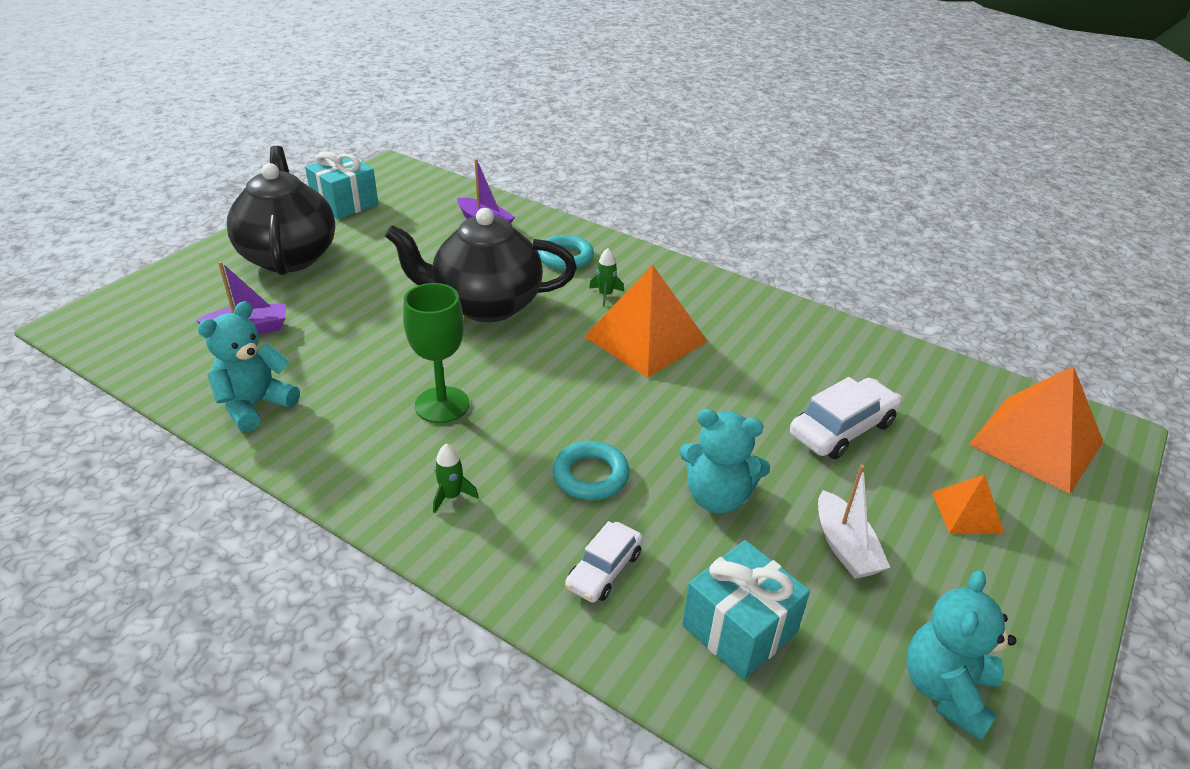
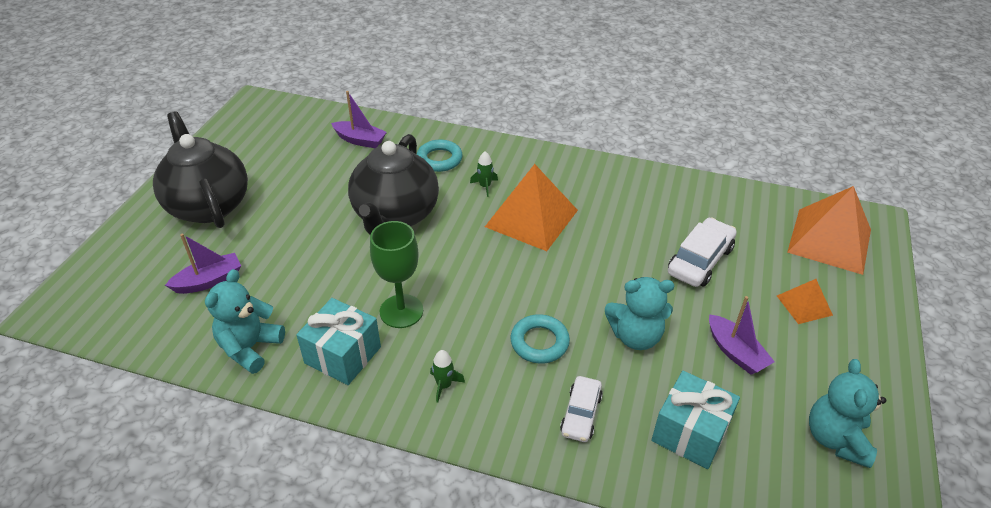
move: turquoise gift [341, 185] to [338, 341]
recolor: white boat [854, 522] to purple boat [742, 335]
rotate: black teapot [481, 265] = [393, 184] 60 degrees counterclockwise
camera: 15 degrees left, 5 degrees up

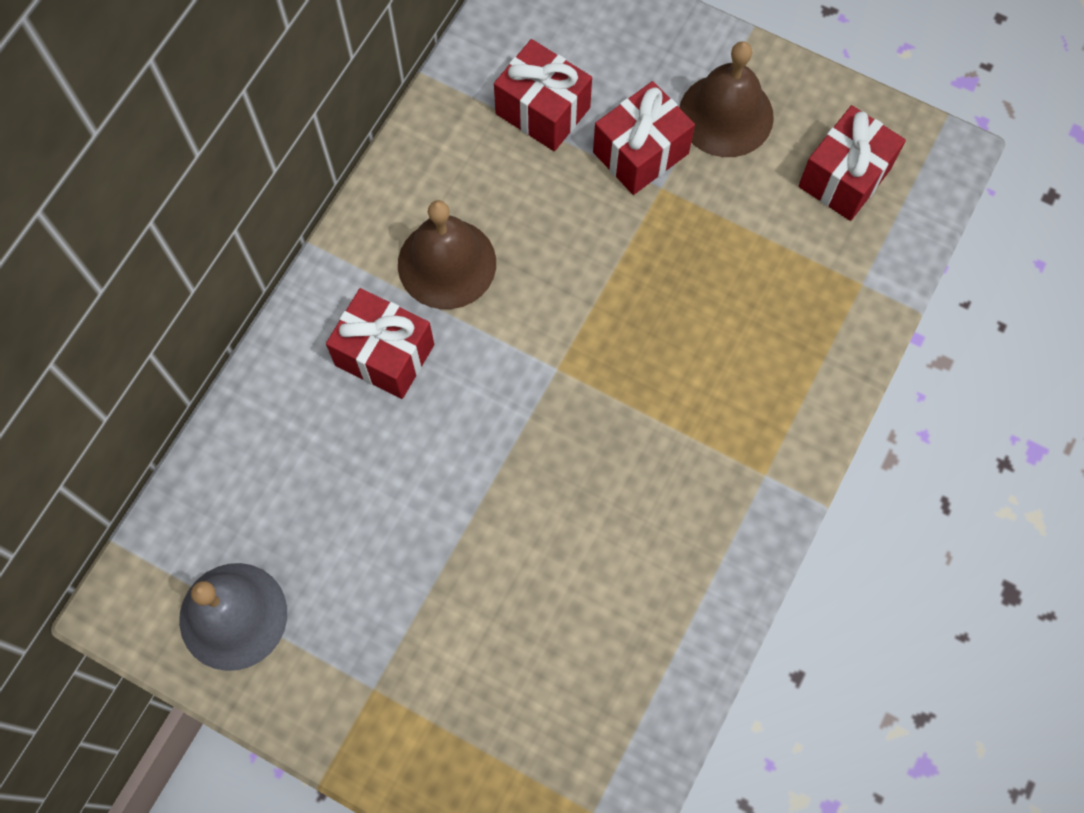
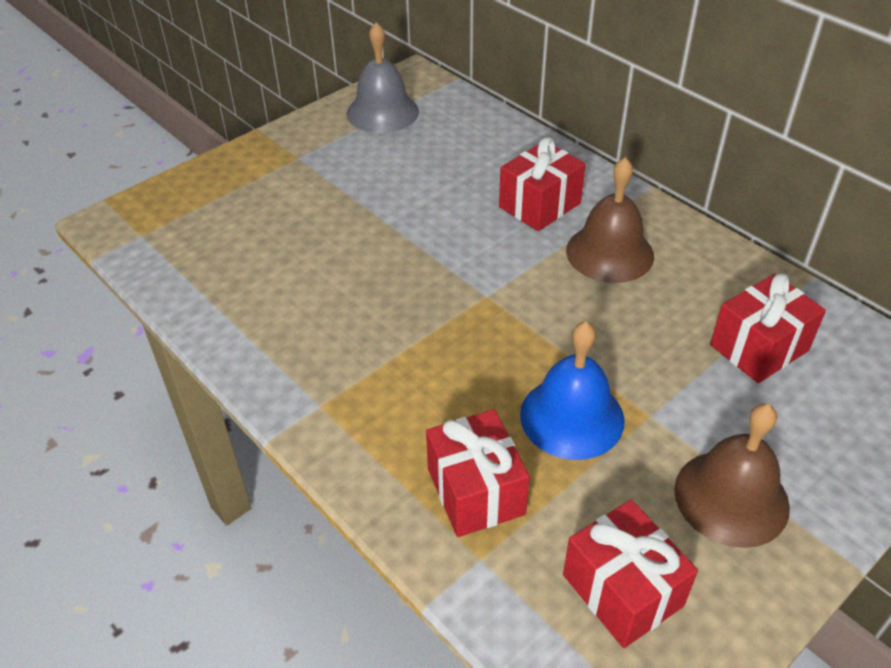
insert: blue bell [572, 390]
move: red gift [644, 138] to [478, 473]
camera: 110 degrees right, 25 degrees down

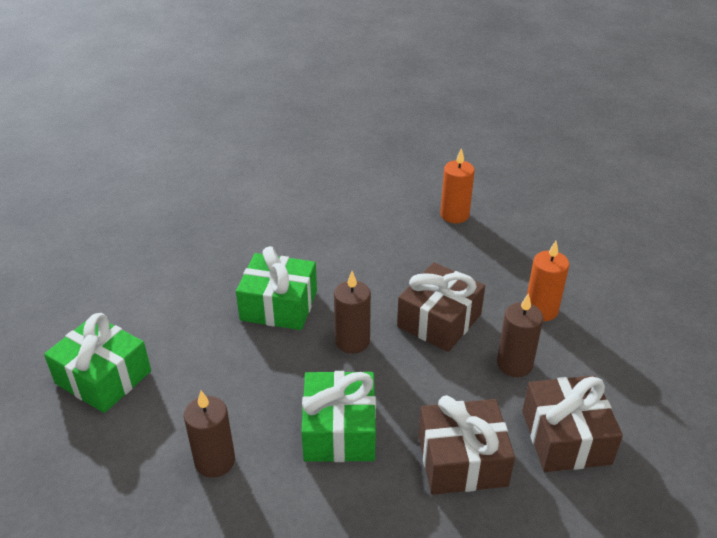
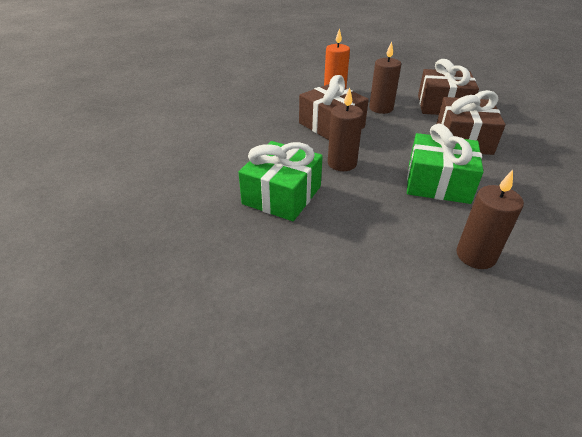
delete: green gift [97, 363]; orange candle [457, 185]
camera: 75 degrees left, 0 degrees up

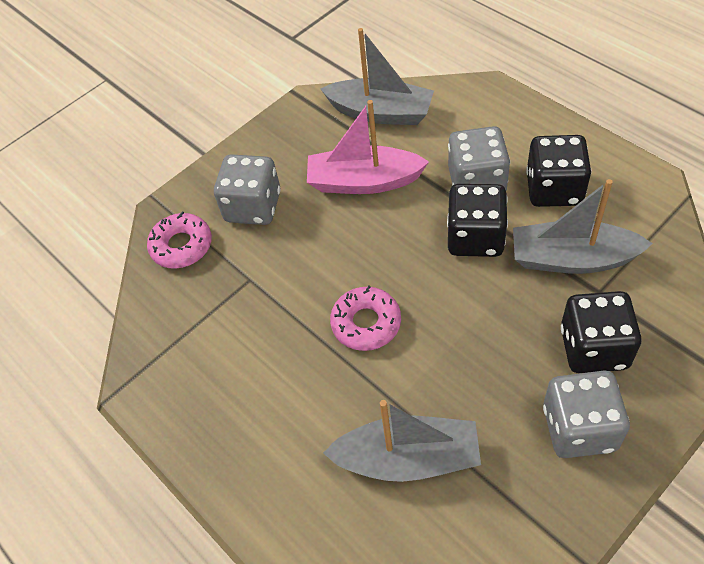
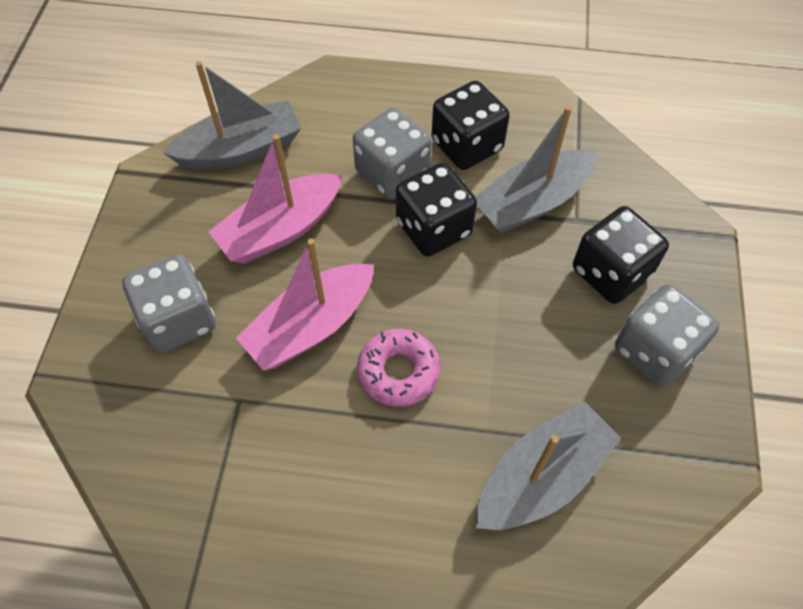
delete: pink donut [179, 240]
insert: pink boat [305, 304]
camera: 45 degrees left, 5 degrees up

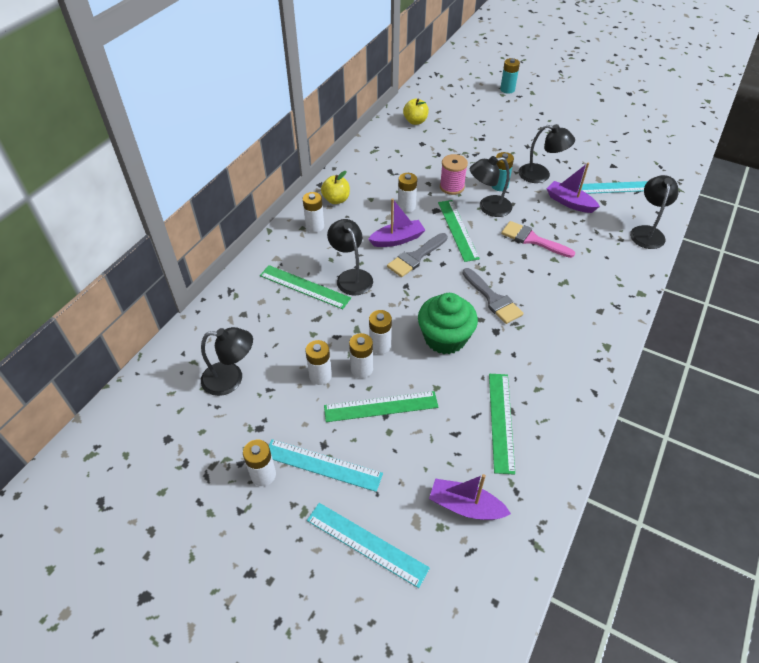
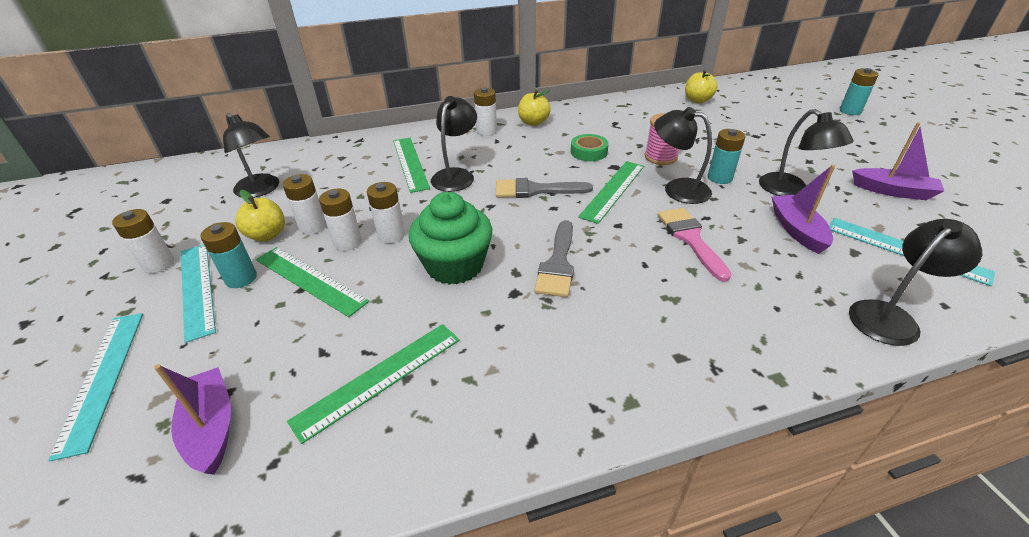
insert: turquoise battery [228, 255]; yellow apple [260, 216]
move: purple boat [396, 222] to [898, 161]
replace: white battery [407, 193] to green tape [590, 147]
camera: 45 degrees right, 10 degrees down

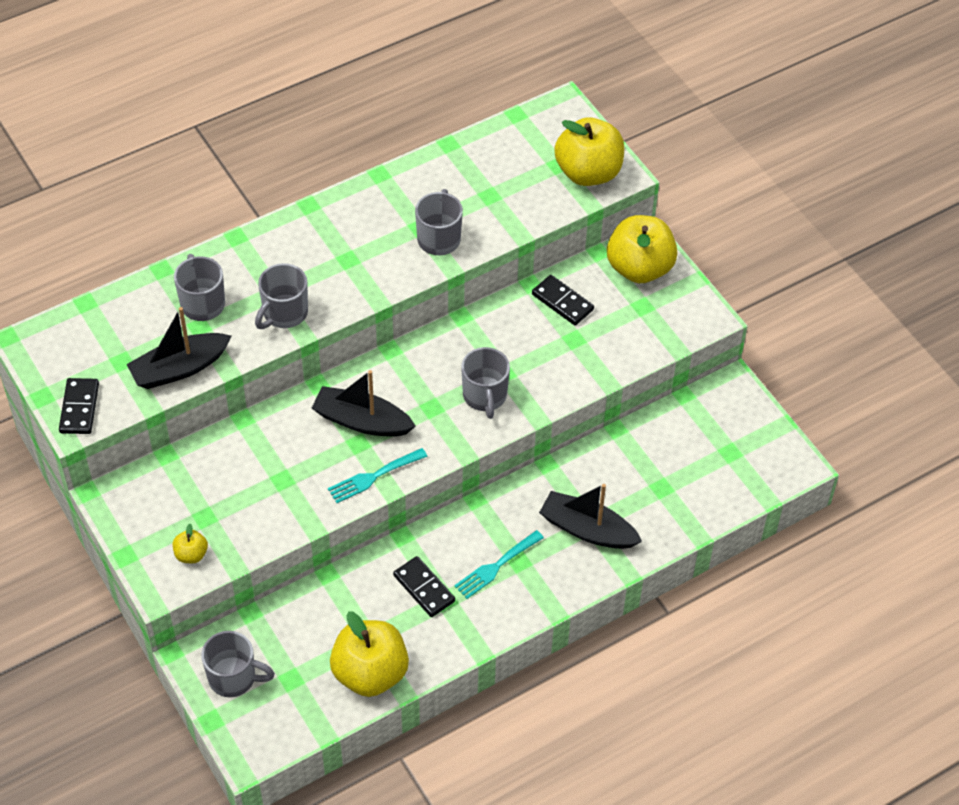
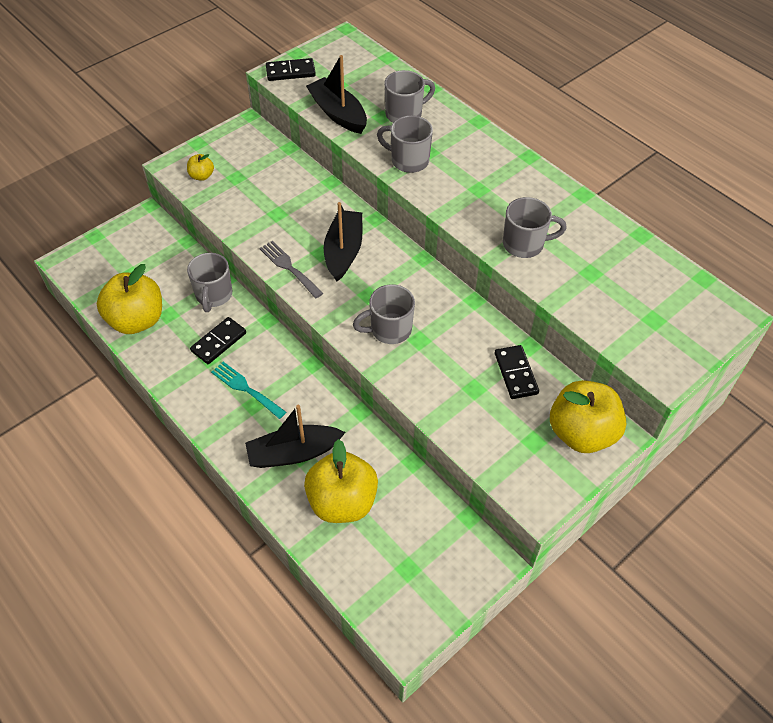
move: grey mug [238, 664] to [209, 282]; yellow apple [589, 151] to [341, 481]
recolor: turquoise fork [378, 475] to grey fork [291, 269]
rotate: black domino [563, 300] = [517, 372] 45 degrees counterclockwise; black boat [590, 516] = [295, 436] 120 degrees counterclockwise
camera: 80 degrees right, 0 degrees up

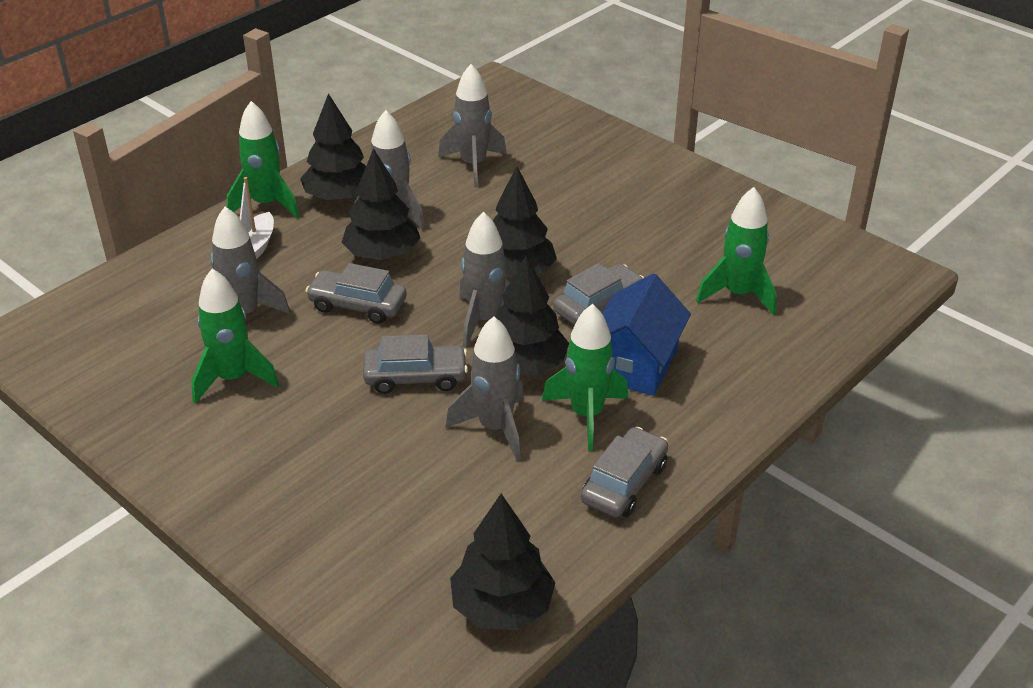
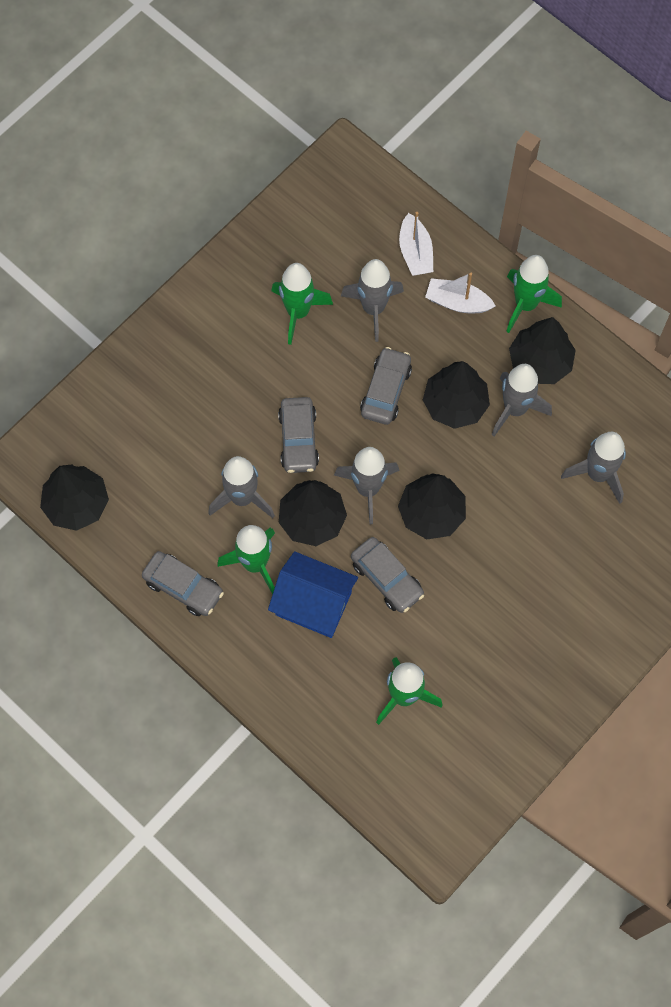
insert: white boat [416, 244]
camera: 90 degrees right, 30 degrees up

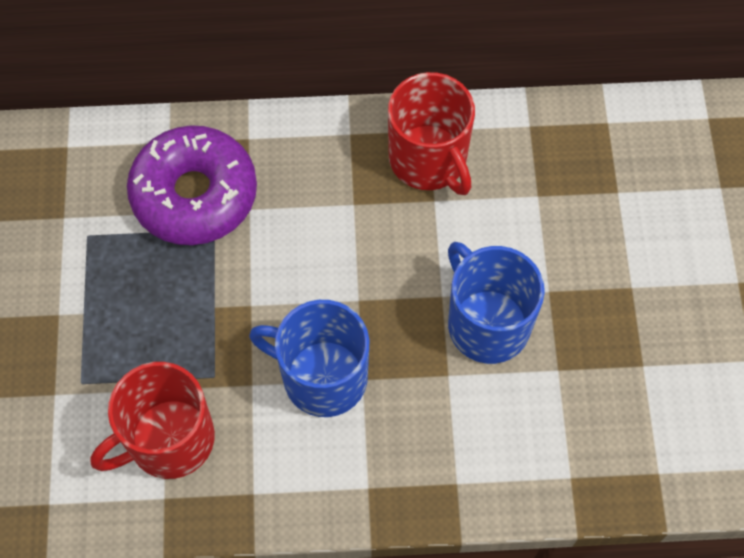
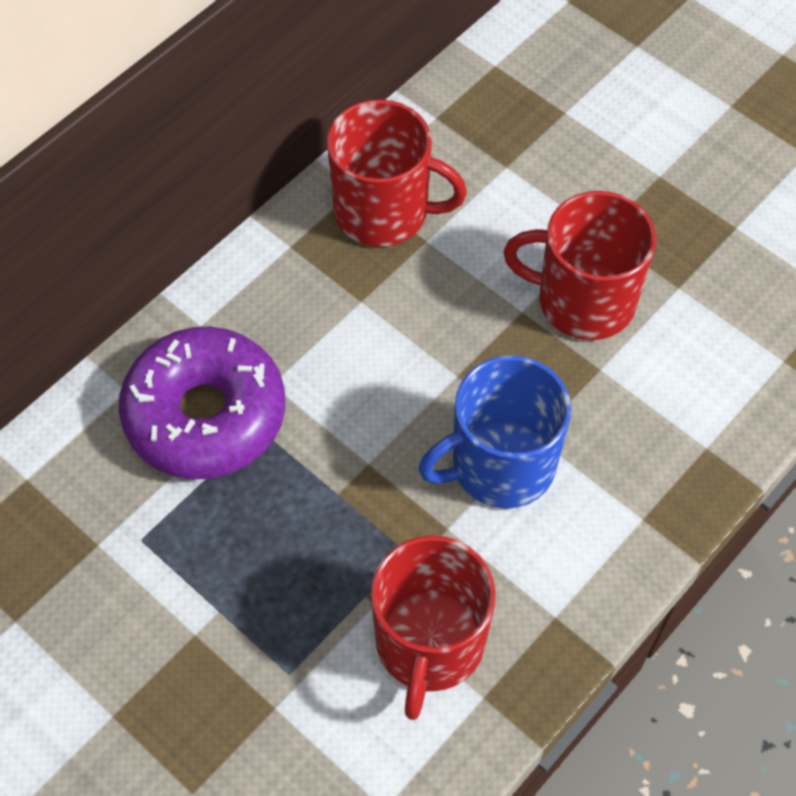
recolor: blue mug [496, 303] to red mug [580, 265]
camera: 45 degrees left, 5 degrees down

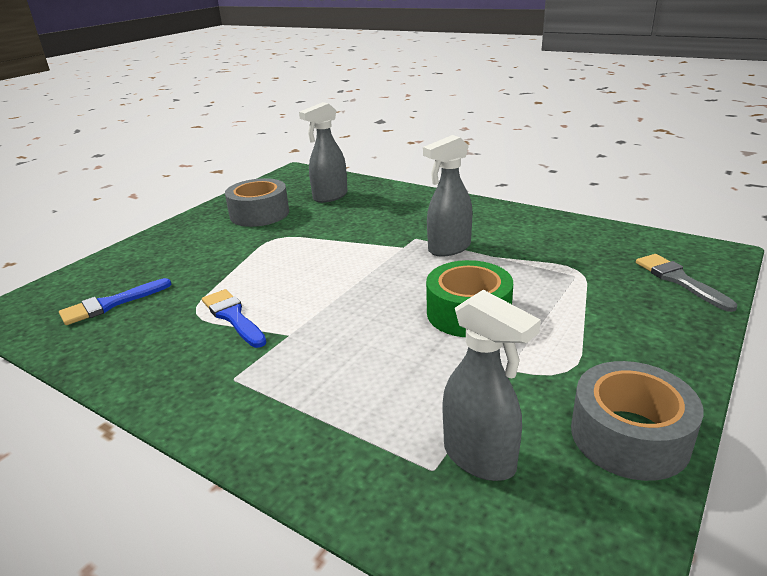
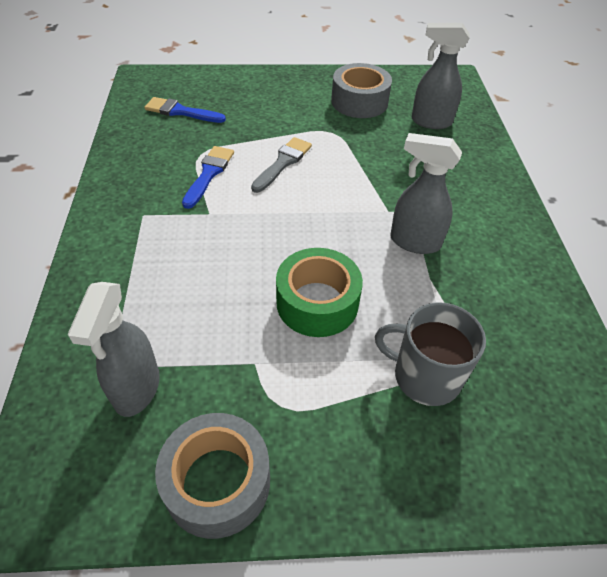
insert: grey mug [430, 354]
move: grey brush [686, 283] to [281, 165]
camera: 50 degrees right, 20 degrees up

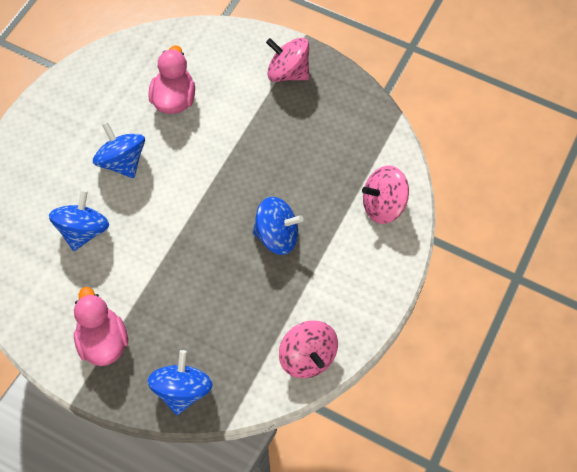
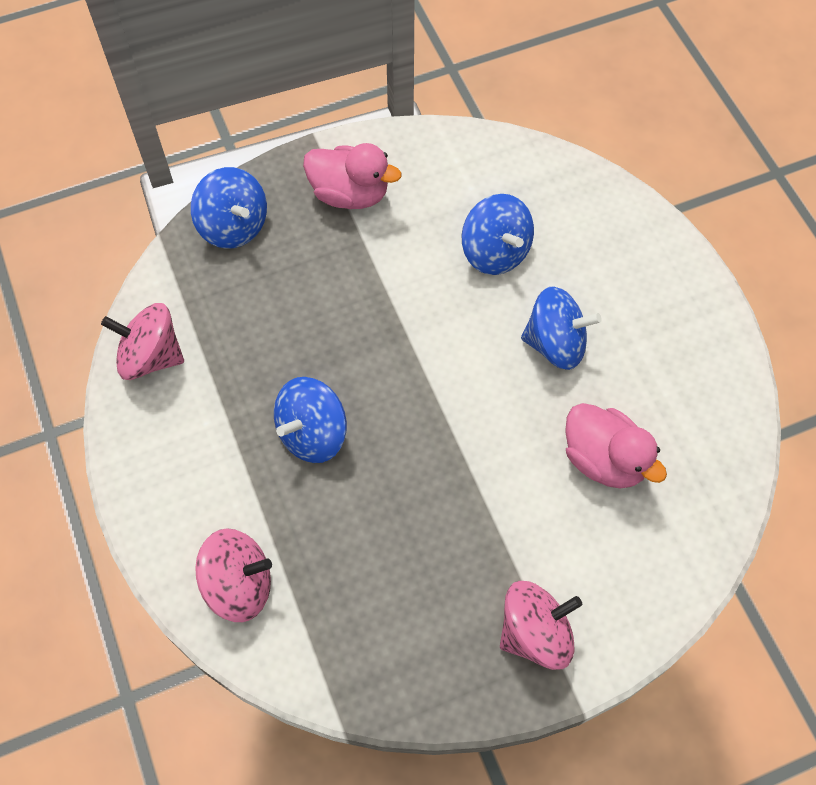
rotate: pink spinning top [385, 195] = [233, 575] 60 degrees clockwise
camera: 130 degrees right, 0 degrees up

